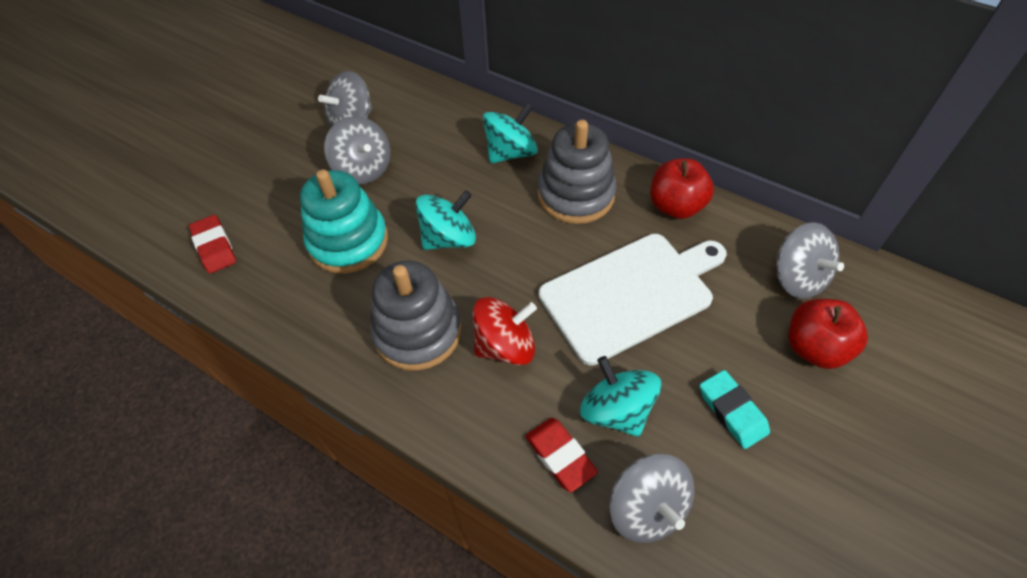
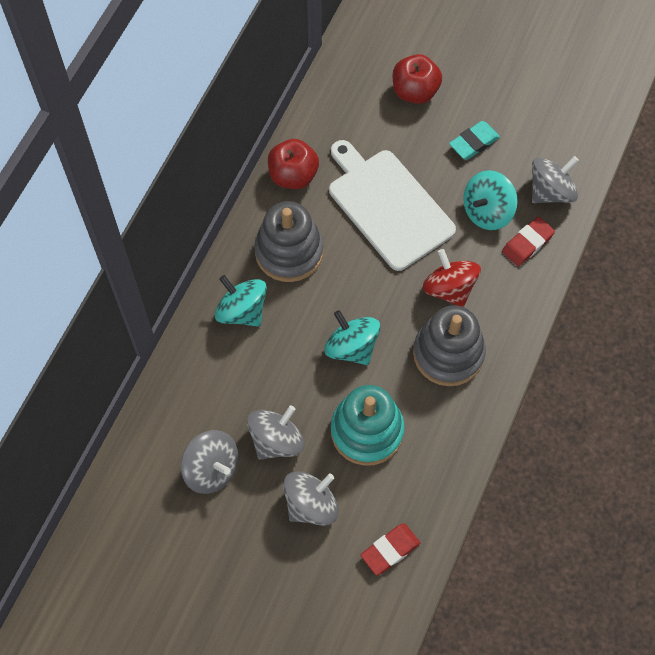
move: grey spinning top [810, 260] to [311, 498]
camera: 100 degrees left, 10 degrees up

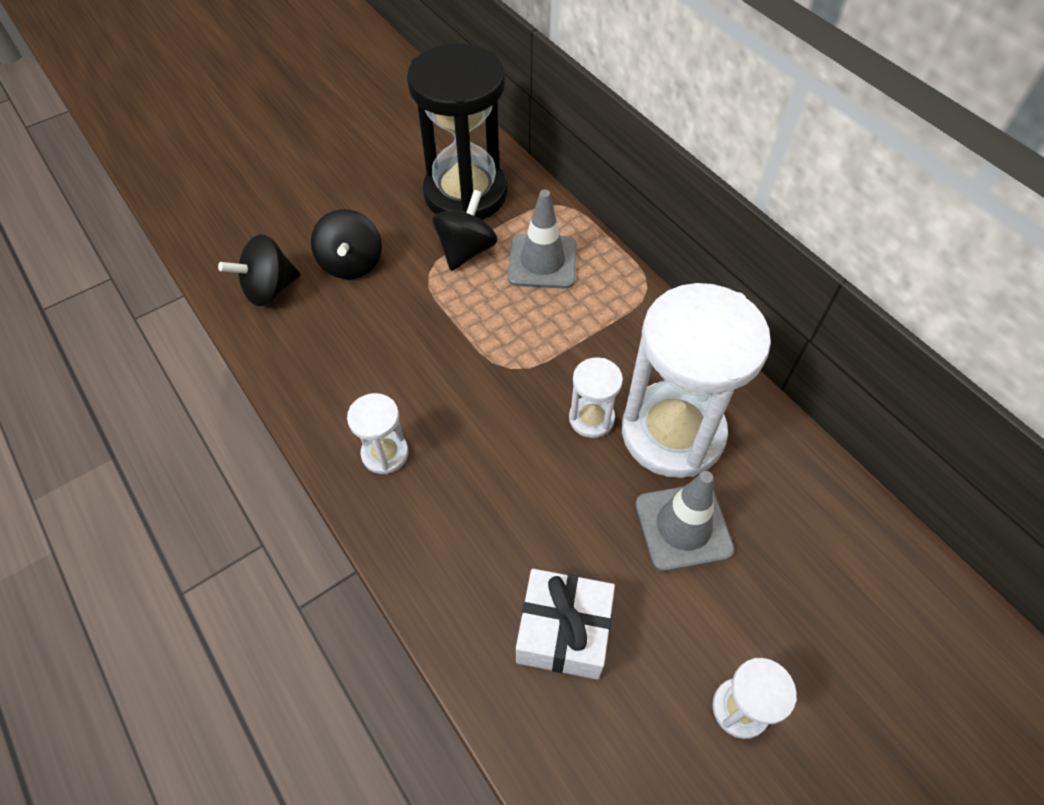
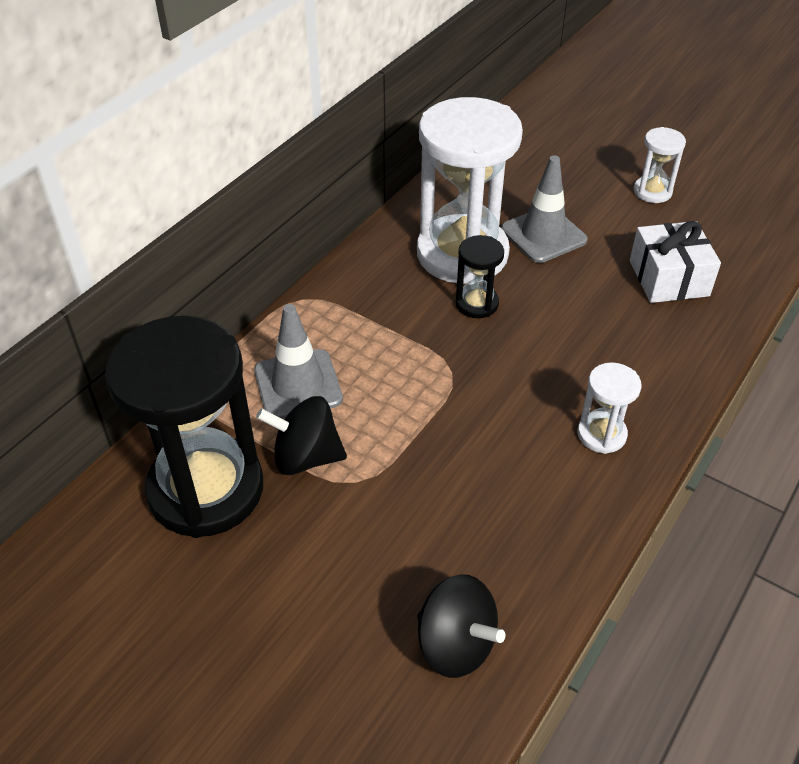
delete: black spinning top [346, 244]
recolor: white hourglass [596, 397] to black hourglass [479, 276]
camera: 110 degrees left, 10 degrees down

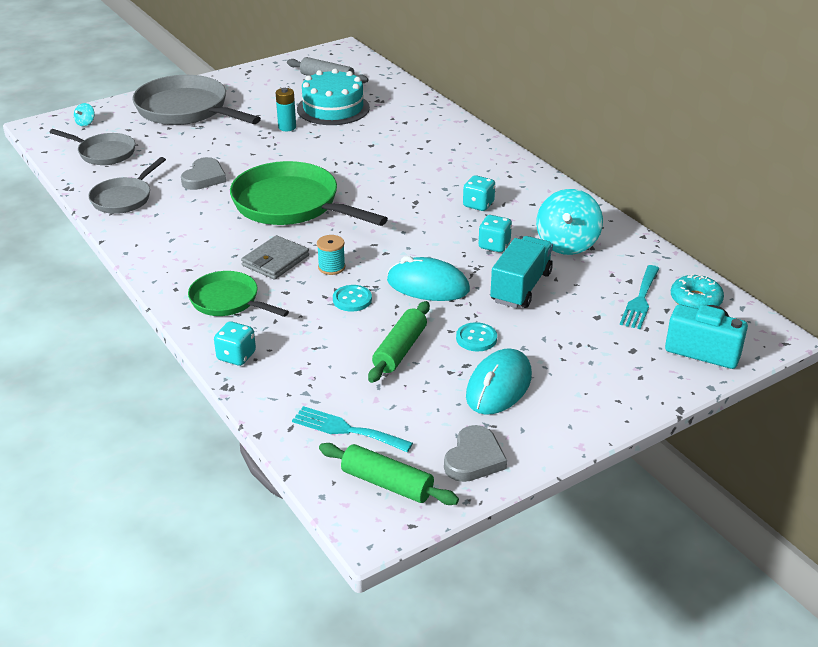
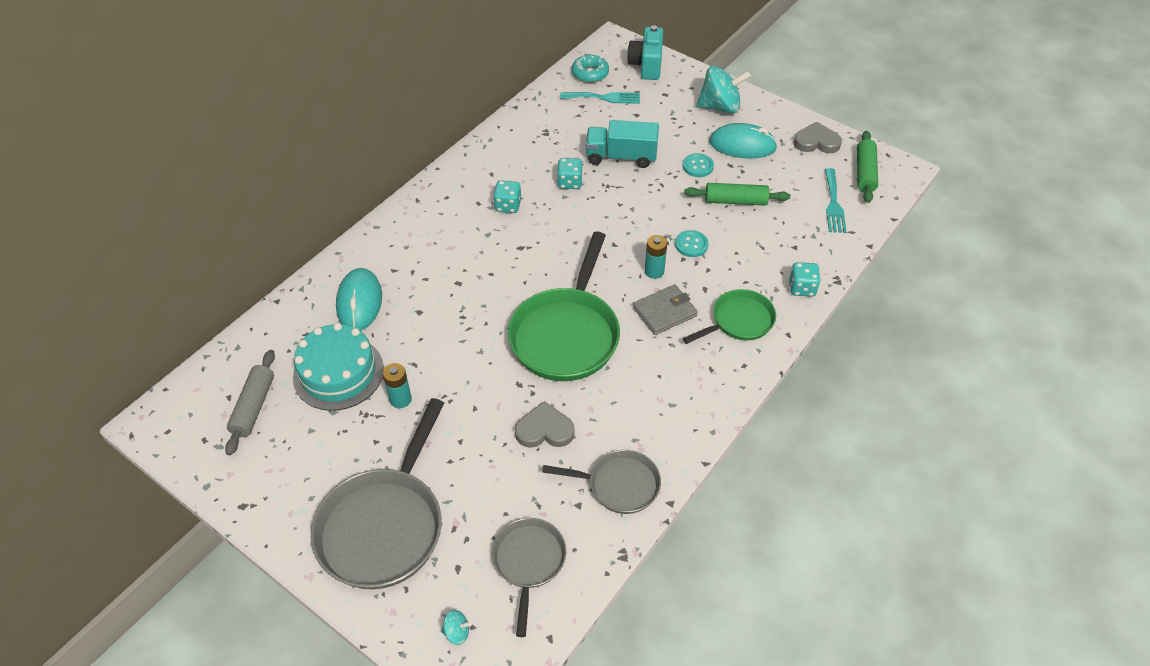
move: turquoise mouse [428, 278] to [359, 299]; turquoise spinning top [569, 222] to [723, 90]
replace: turquoise spool [331, 255] to turquoise battery [656, 257]
rotate: green pan [238, 294] = [729, 316] 135 degrees counterclockwise; grey wallet [275, 257] = [665, 309] 45 degrees counterclockwise
camera: 110 degrees left, 15 degrees up

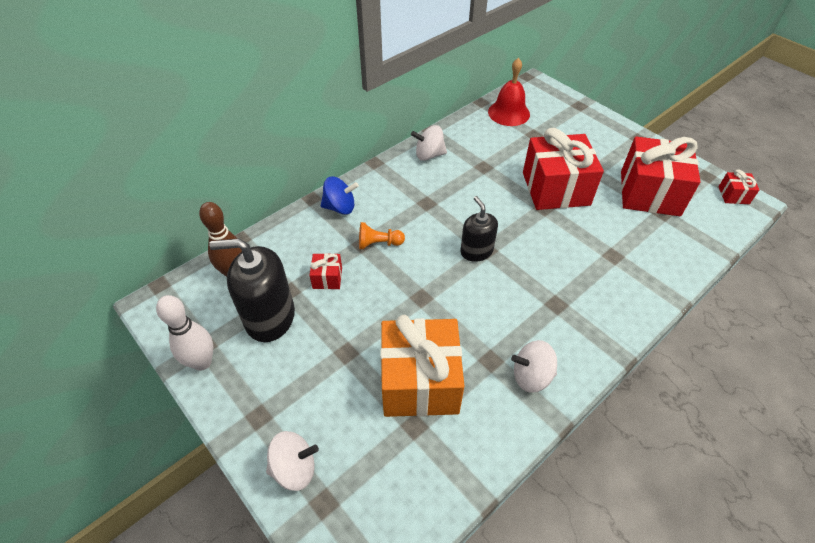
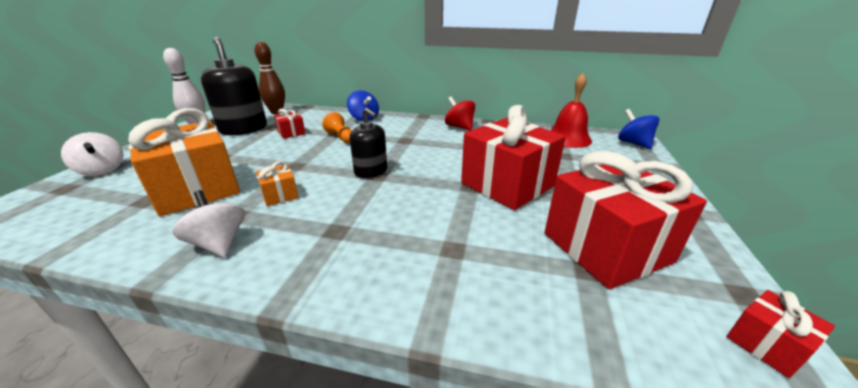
insert: orange gift [277, 183]; blue spinning top [638, 129]
recolor: white spinning top [429, 143] to red spinning top [460, 113]
rotate: black soap dispenser [479, 229] = [368, 143] 105 degrees clockwise
camera: 55 degrees right, 20 degrees down

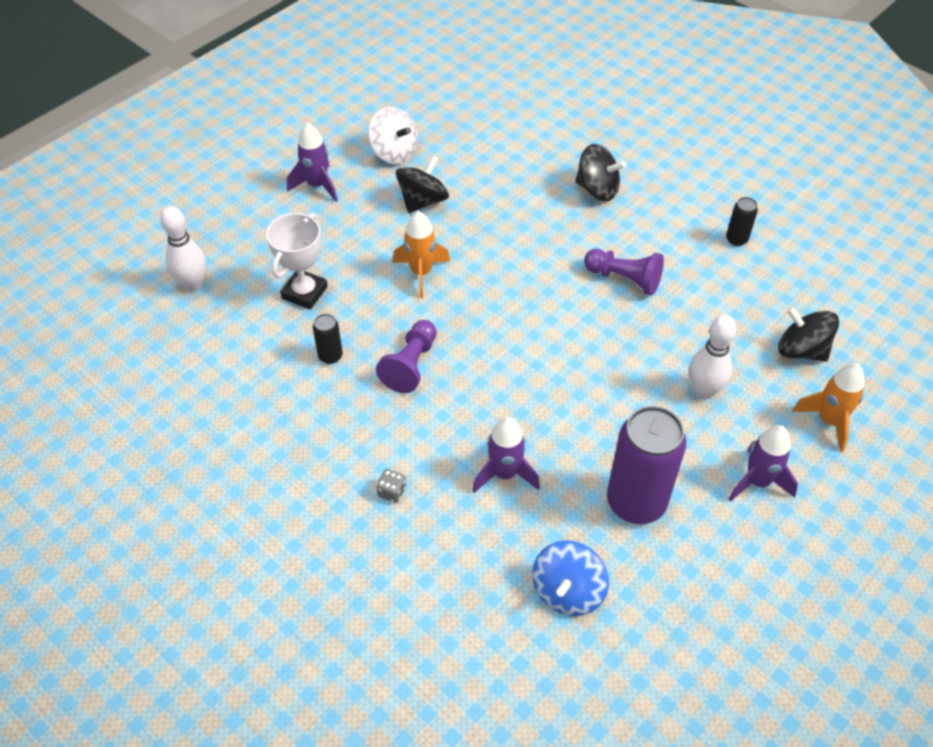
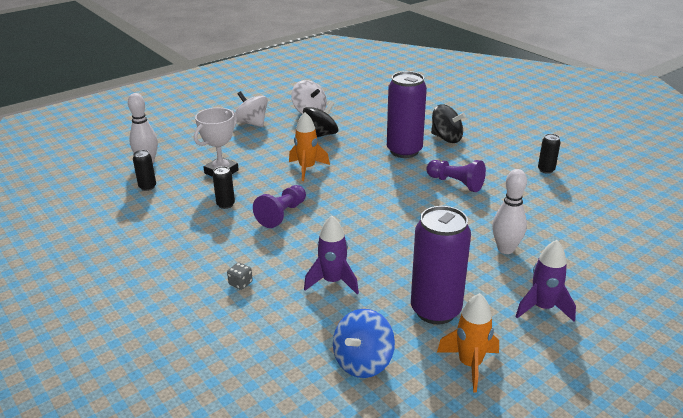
delete: black spinning top [808, 334]
insert: black can [144, 170]; purple can [407, 114]
move: orange rocket [828, 407] to [468, 343]
replace: purple rocket [312, 162] to white spinning top [251, 109]
camera: 10 degrees right, 20 degrees down

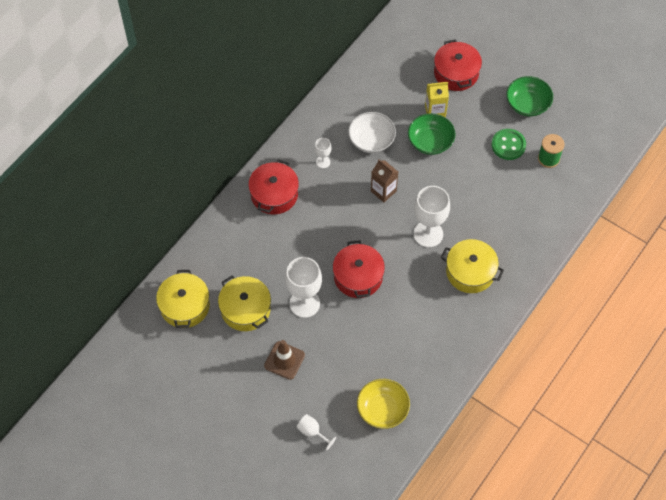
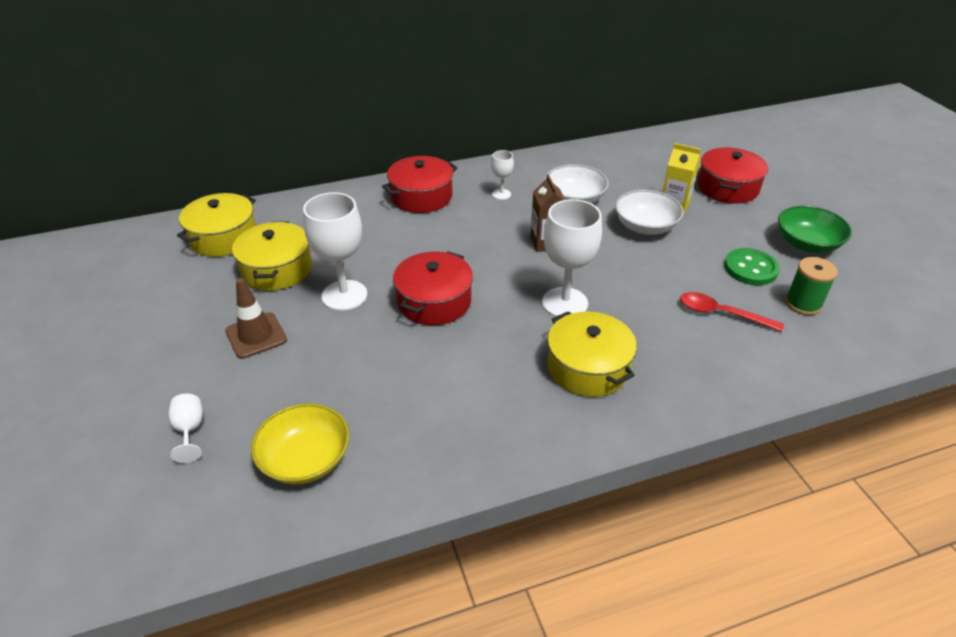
insert: red spoon [732, 312]
recolor: green bowl [432, 134] to white bowl [649, 212]
camera: 35 degrees right, 20 degrees down

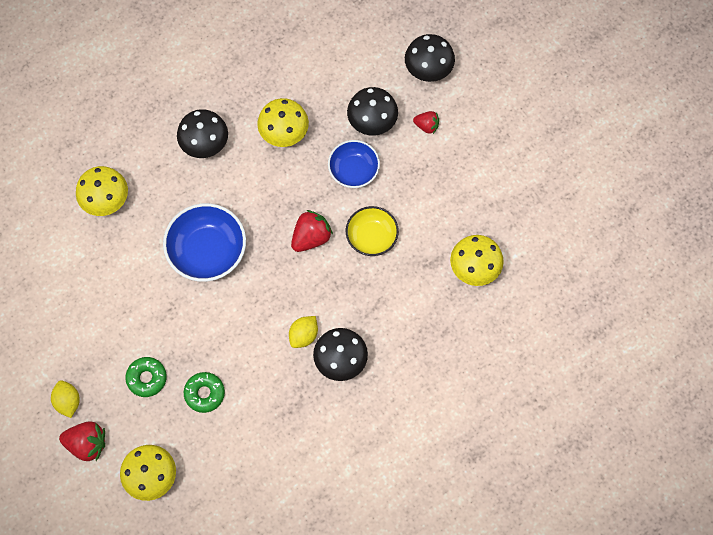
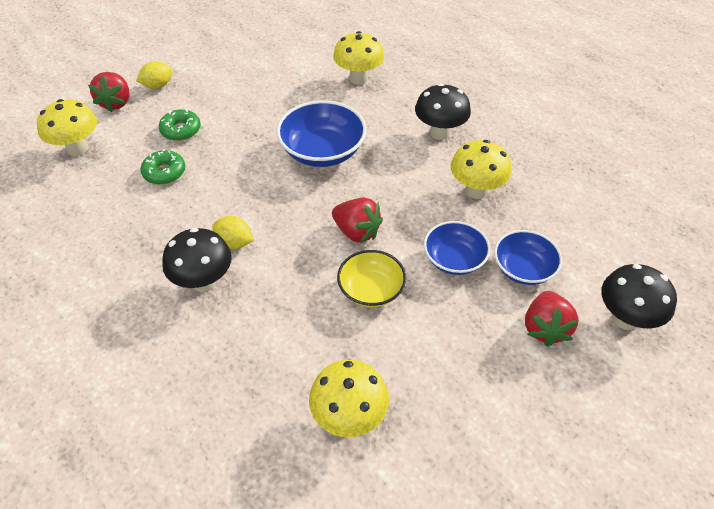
replace: black mushroom [372, 111] to blue bowl [528, 257]
resize: red strawberry [426, 122] = [552, 318] x1.62
camera: 80 degrees right, 20 degrees down

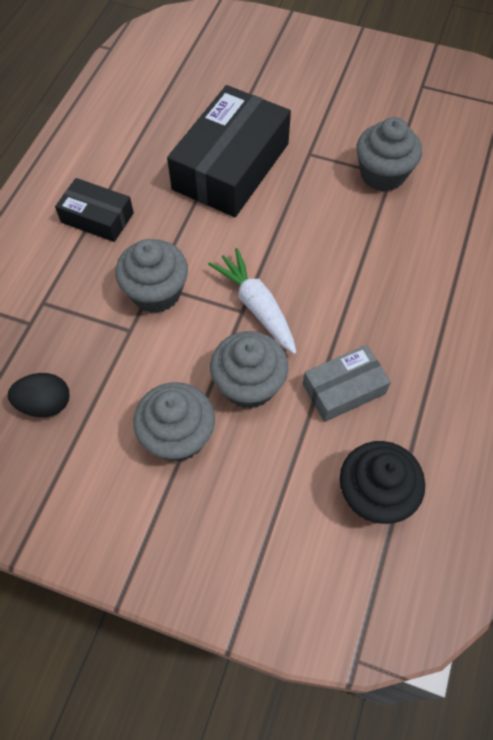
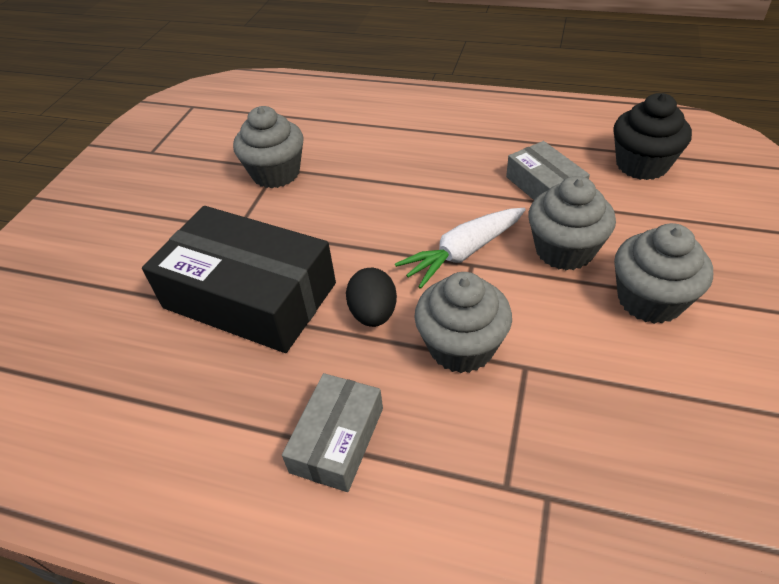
move: black egg [38, 395] to [371, 297]
recolor: black box [94, 210] to grey box [332, 432]
camera: 90 degrees left, 15 degrees down

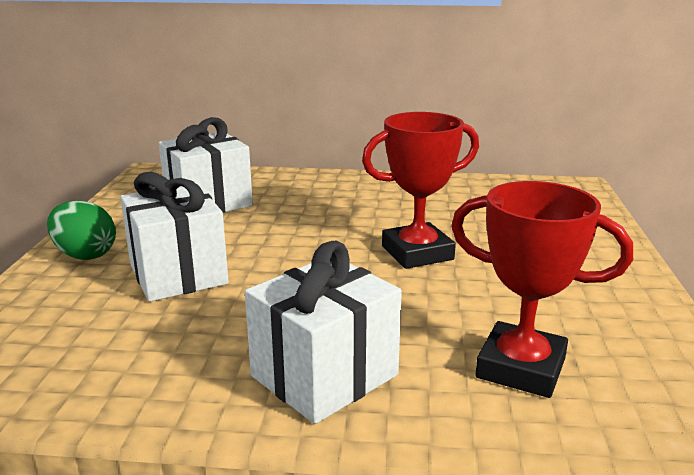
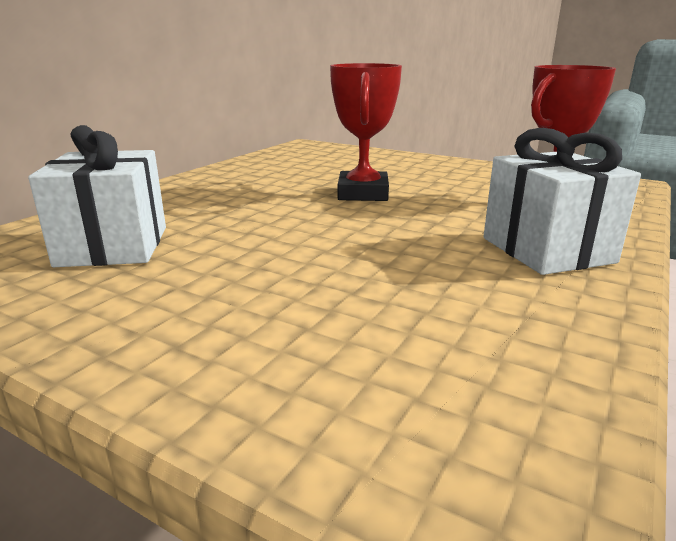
delete: green egg [81, 230]; white gift [174, 237]
camera: 65 degrees left, 0 degrees up

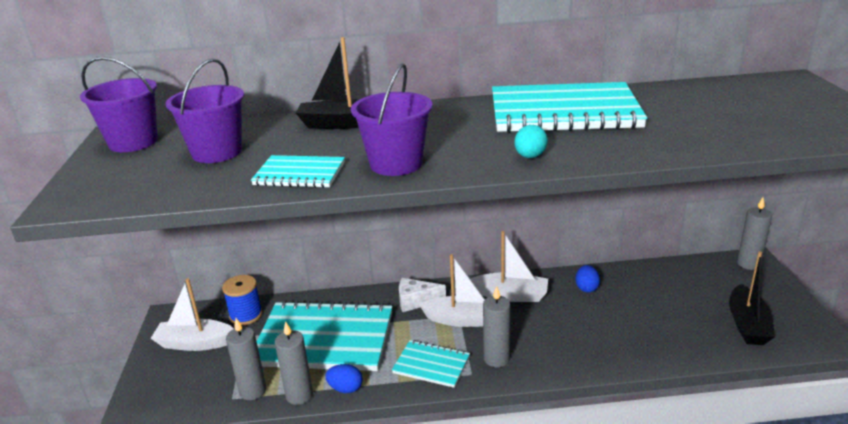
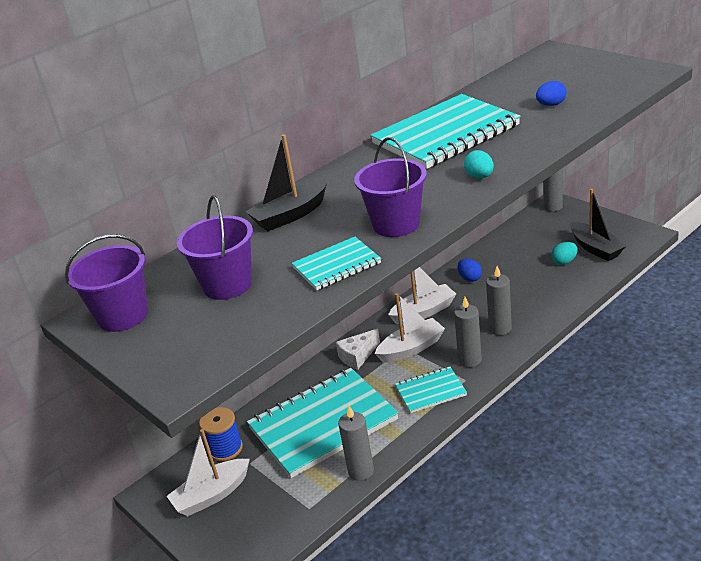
insert: turquoise egg [564, 253]
move: grey candle [246, 359] to [499, 300]; blue egg [344, 378] to [551, 93]
camera: 35 degrees left, 5 degrees up

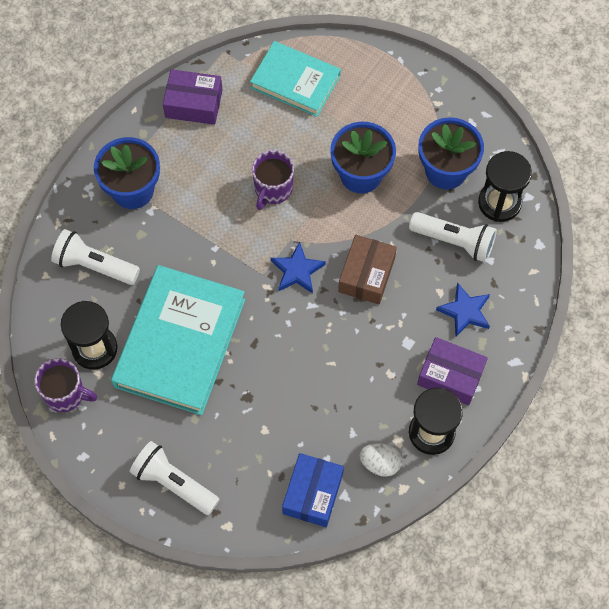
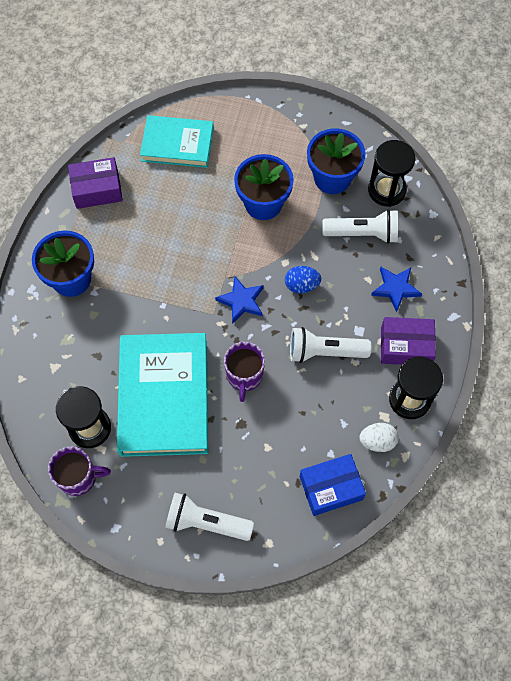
move: white flashlight [95, 257] to [330, 345]; purple mug [273, 180] to [244, 372]
replace: brown box [367, 269] to blue egg [303, 279]
rotate: blue box [313, 490] = [333, 485] 75 degrees clockwise
camera: 20 degrees left, 0 degrees up

